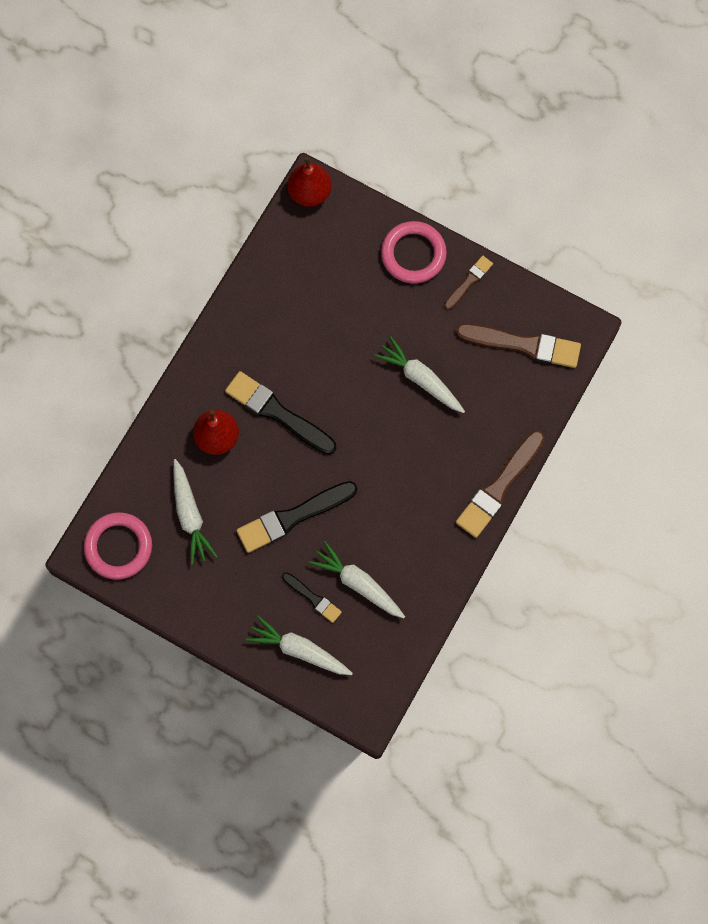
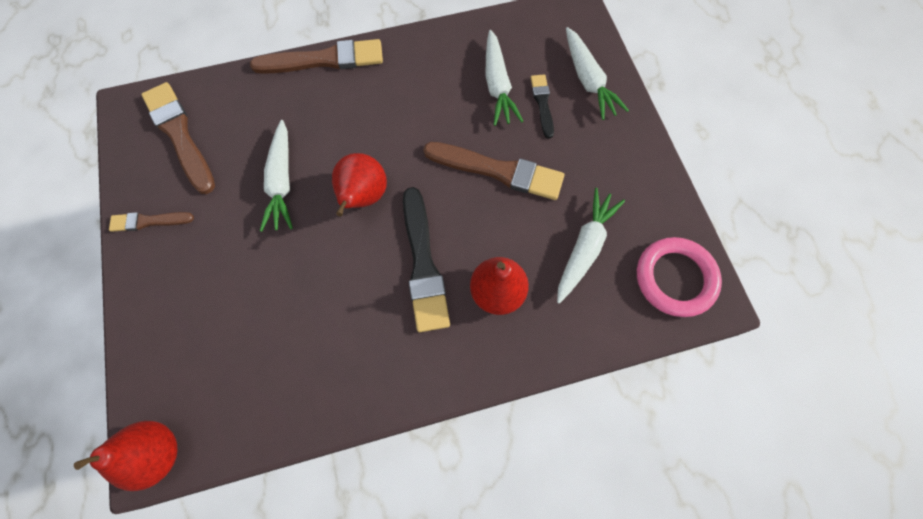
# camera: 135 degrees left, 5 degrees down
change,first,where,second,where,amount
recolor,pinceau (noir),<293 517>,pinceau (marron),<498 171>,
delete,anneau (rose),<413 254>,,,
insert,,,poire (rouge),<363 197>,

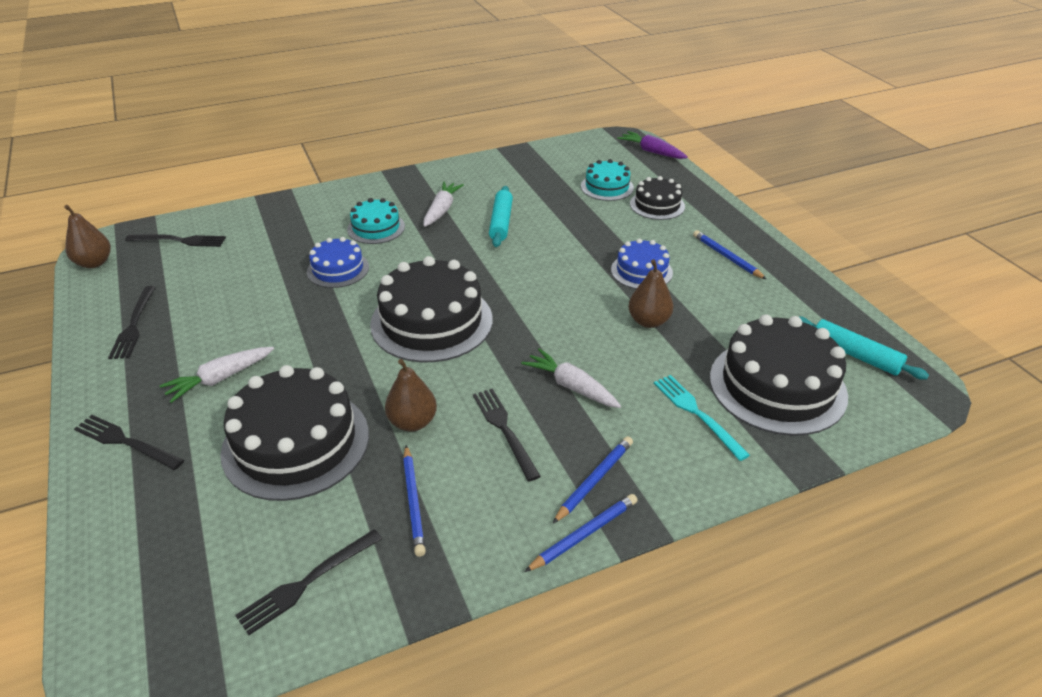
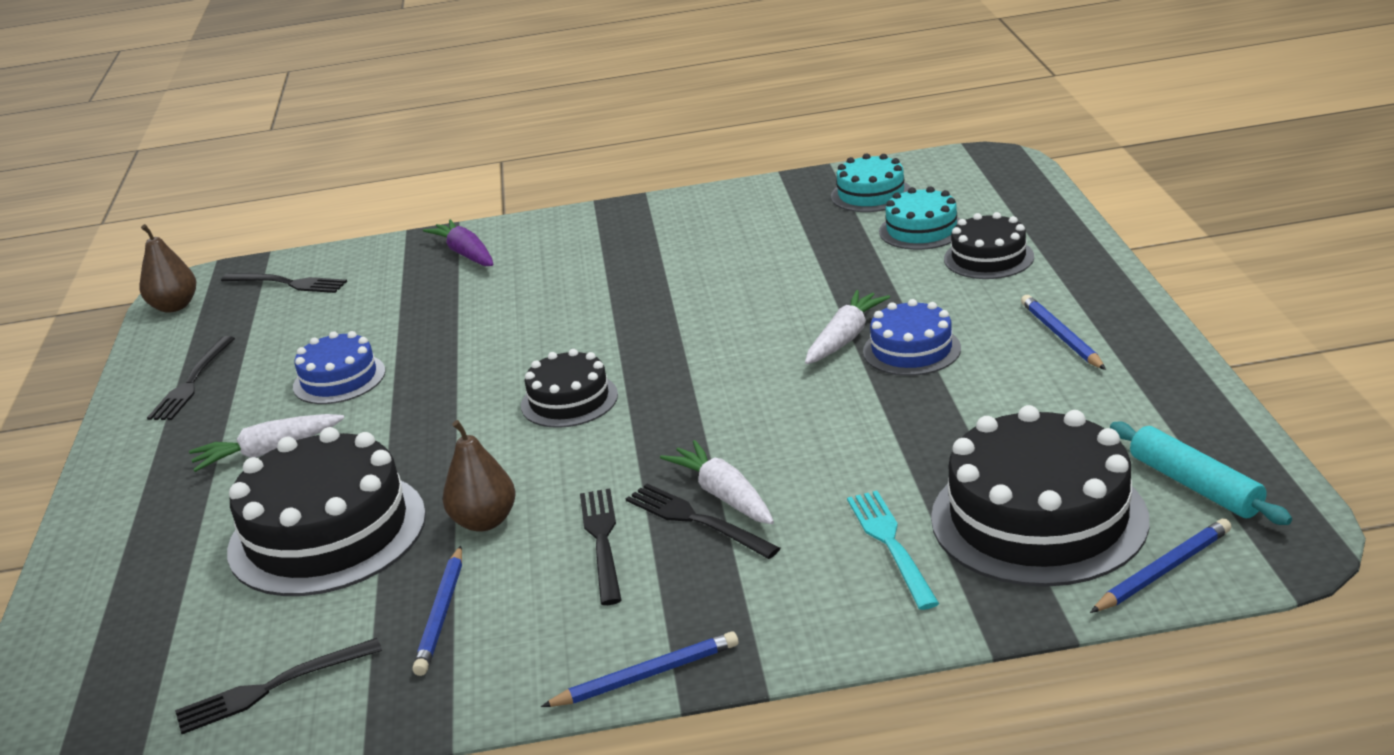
# camera: 20 degrees right, 10 degrees down
change,first,where,second,where,amount
move,fourchette (noir),<126 442>,,<696 520>,
move,gâteau (bleu),<338 269>,,<339 379>,
move,gâteau (turquoise),<376 228>,,<871 194>,
resize,gâteau (noir),<431 321>,,<569 400>,x0.55
move,carotte (blanc),<442 210>,,<845 338>,
delete,rouleau à pâtisserie (turquoise),<501 222>,,,
move,crayon (bleu),<595 480>,,<1164 570>,
move,carotte (violet),<651 151>,,<465 253>,
delete,poire (marron),<648 321>,,,

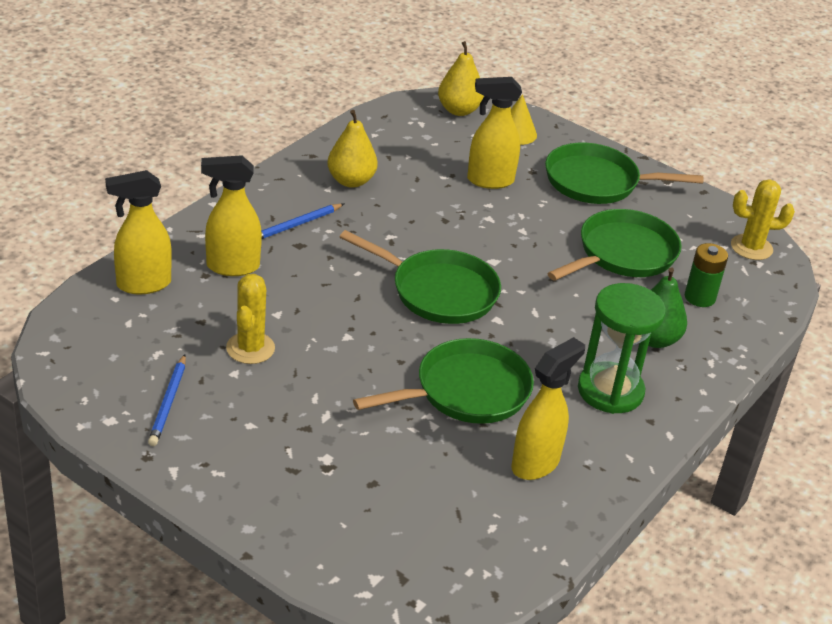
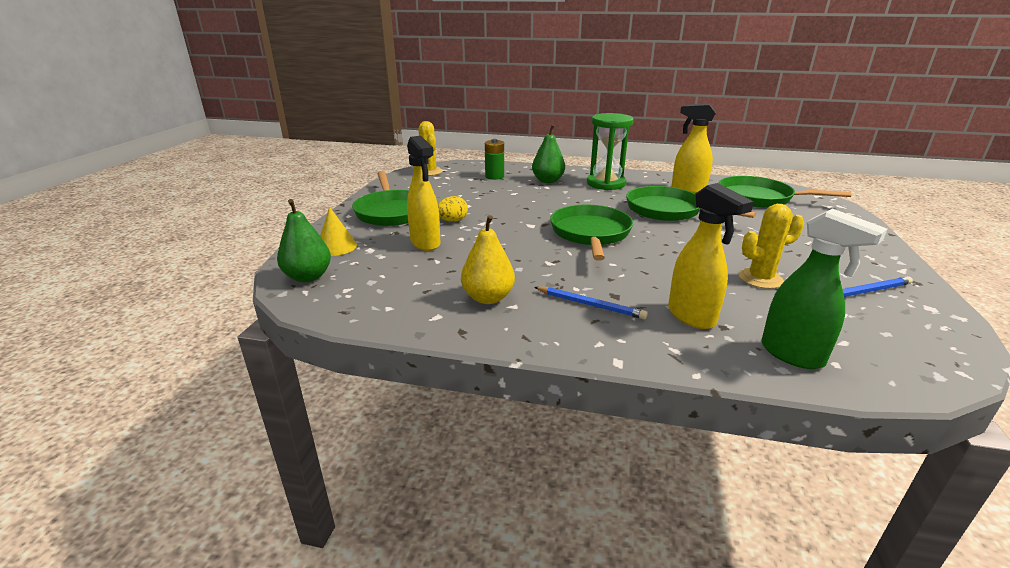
# camera: 110 degrees left, 10 degrees down
change,first,where,second,where,amount
recolor,vaporisateur (jaune),<143 284>,vaporisateur (vert),<793 355>,
recolor,poire (jaune),<459 110>,poire (vert),<308 277>,
move,poêle (vert),<623 254>,,<759 198>,
insert,,,œuf (jaune),<452 221>,

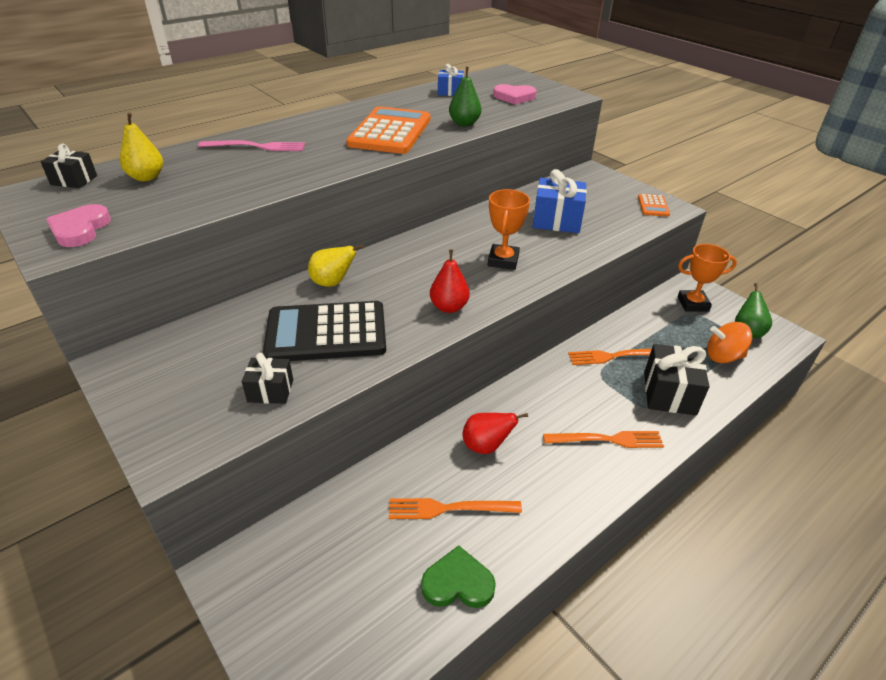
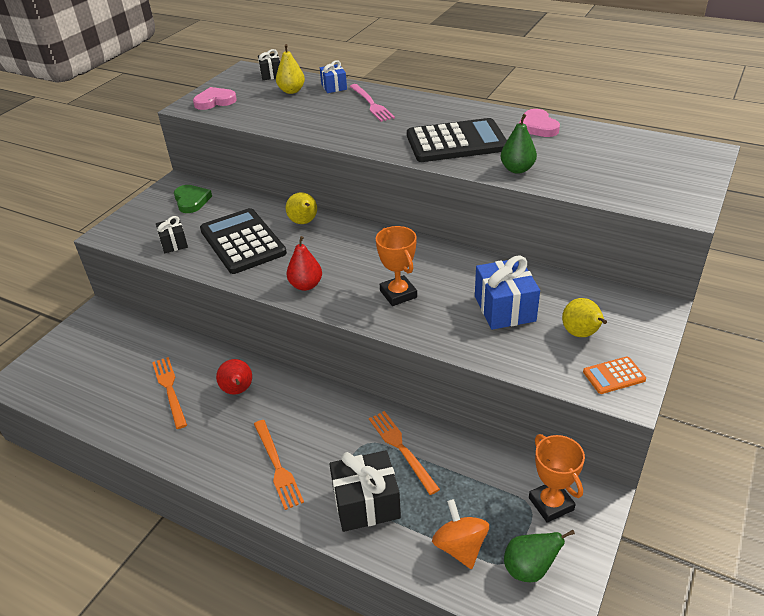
# camera: 70 degrees right, 0 degrees up
change,first,where,second,where,amount
recolor,calculatrice (orange),<390 132>,calculatrice (noir),<456 142>,
move,cœur (vert),<458 583>,,<191 201>,
move,cadeau (bleu),<450 92>,,<334 87>,
rotate,trophée (orange),<503 260>,,<398 294>,75 degrees clockwise
move,cœur (rose),<514 97>,,<537 127>,
insert,,,poire (jaune),<581 334>,

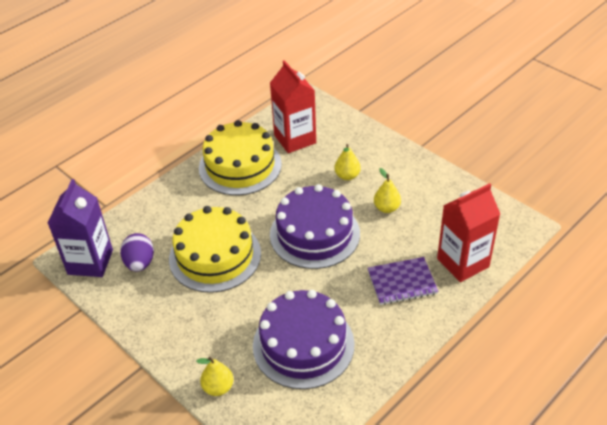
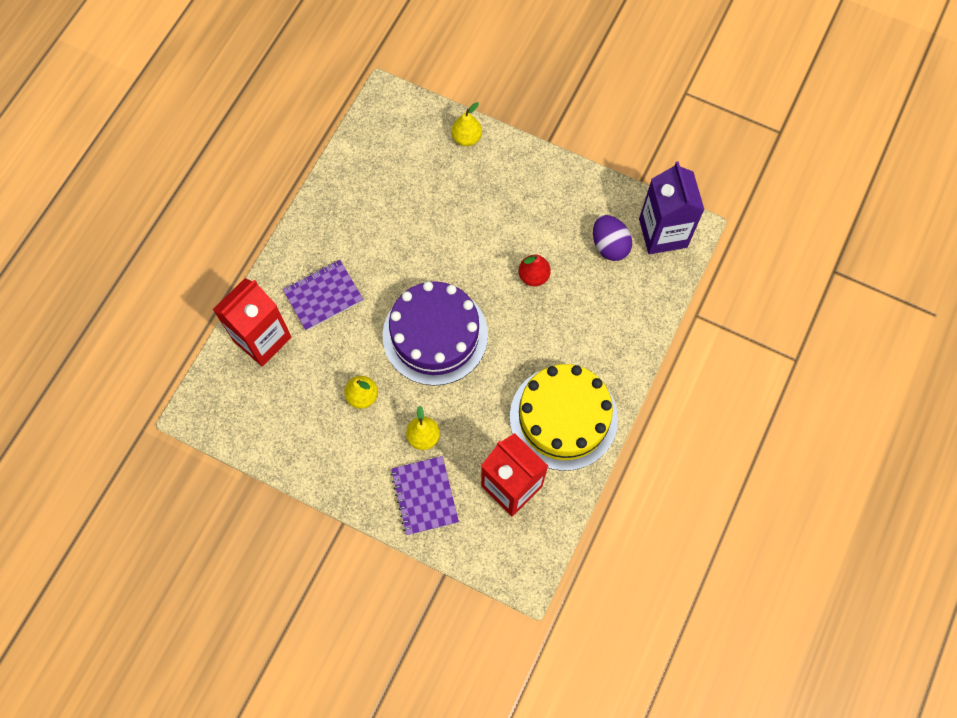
# camera: 160 degrees right, 25 degrees up
change,first,where,second,where,amount
replace,gâteau (jaune),<215 256>,poire (rouge),<533 276>,
delete,gâteau (violet),<303 345>,,,
insert,,,carnet (violet),<424 496>,

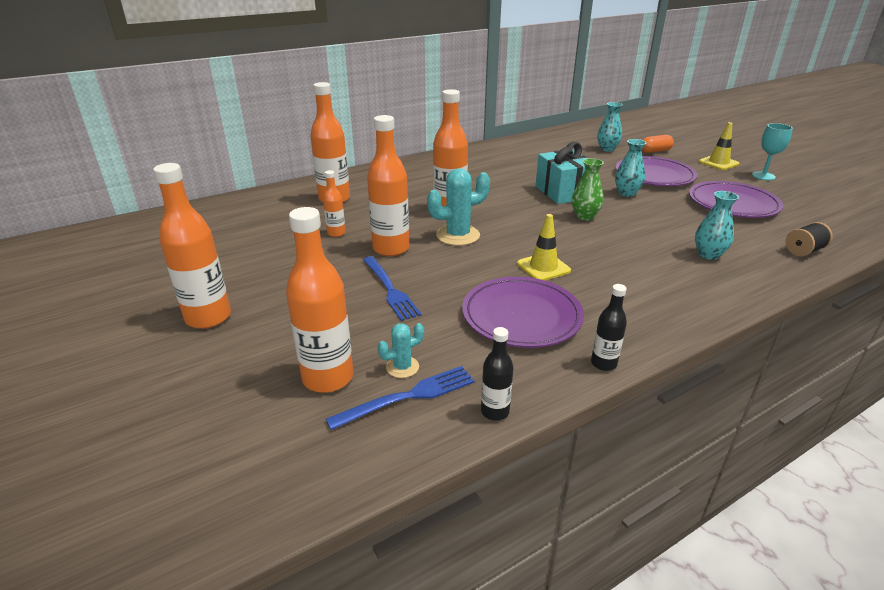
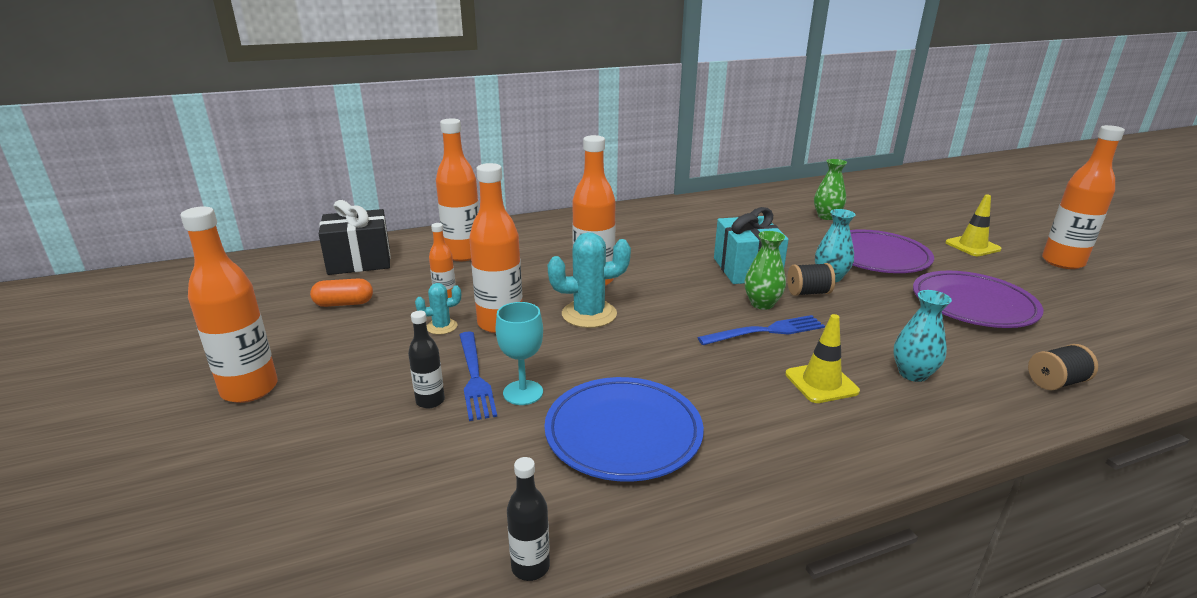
# camera: 10 degrees right, 5 degrees down
change,first,where,second,where,amount
move,bouteille (orange),<328 378>,,<1062 262>,
move,fourchette (bleu),<409 396>,,<767 331>,
move,cactus (turquoise),<402 367>,,<441 327>,
recolor,assiette (violet),<521 316>,assiette (bleu),<623 433>,
move,cône de chantier (jaune),<543 267>,,<821 383>,
move,bouteille (noir),<603 363>,,<430 401>,
recolor,vase (turquoise),<607 149>,vase (vert),<826 216>,
move,gélule (orange),<655 151>,,<344 304>,
move,verre à pied (turquoise),<763 176>,,<523 392>,
insert,,,cadeau (noir),<359 261>,
insert,,,bobine (noir),<808 293>,

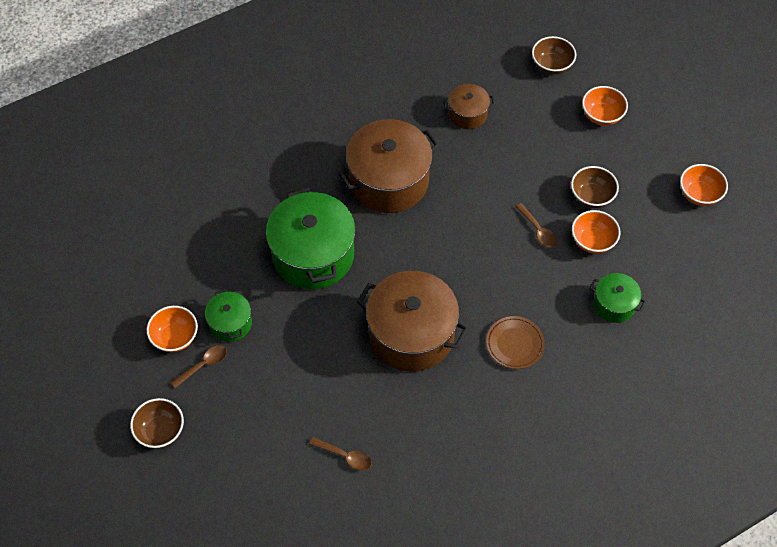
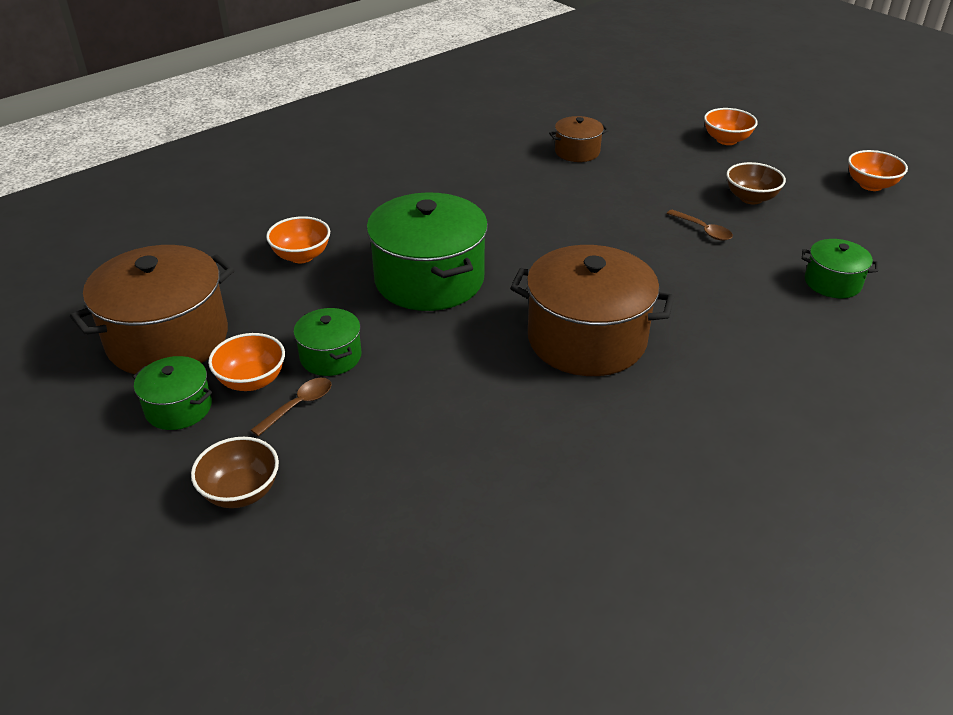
# camera: 10 degrees left, 20 degrees down
change,first,where,second,where,amount
delete,cuillère (marron),<345 456>,,,
move,marmite (marron),<389 181>,,<168 339>,
delete,assiette (marron),<515 344>,,,
delete,bol (marron),<551 65>,,,
move,bol (orange),<592 241>,,<301 256>,
insert,,,marmite (vert),<178 408>,

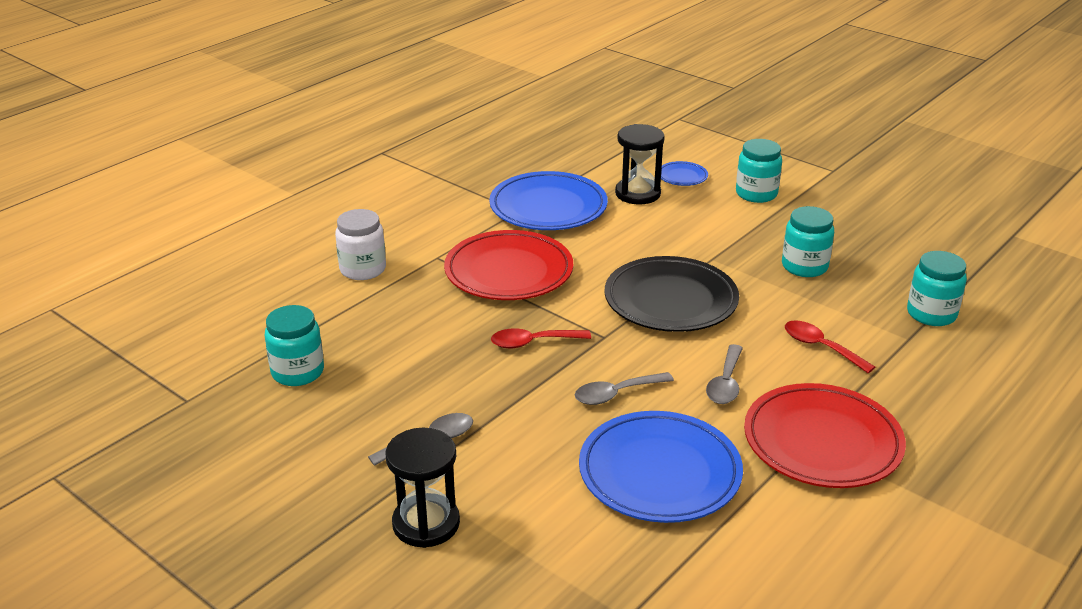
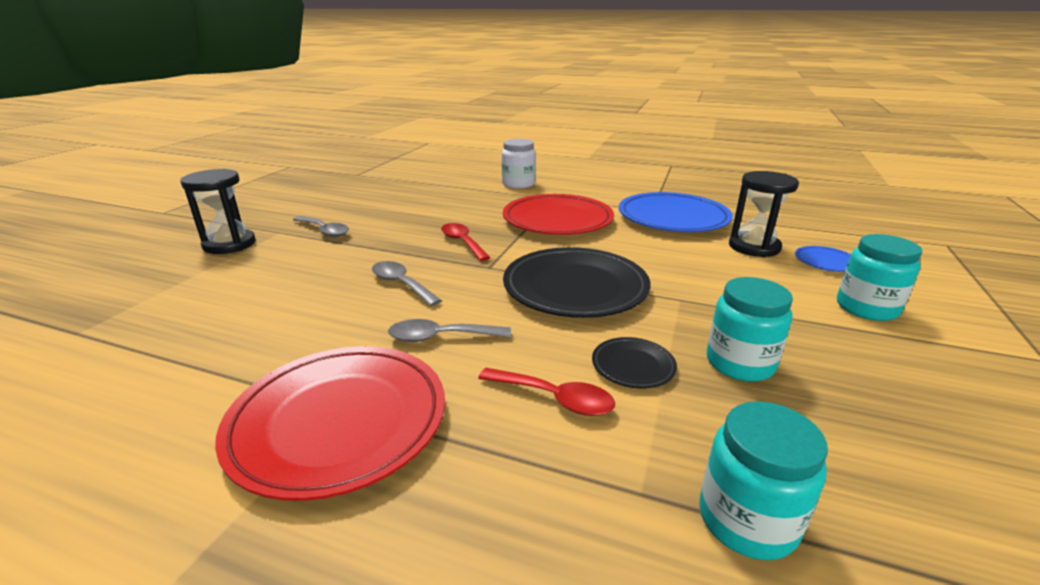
# camera: 70 degrees right, 5 degrees down
change,first,where,second,where,amount
delete,bocal (turquoise),<297 372>,,,
delete,assiette (bleu),<659 473>,,,
rotate,cuillère (rouge),<821 347>,,<554 398>,90 degrees clockwise
insert,,,assiette (noir),<633 366>,

